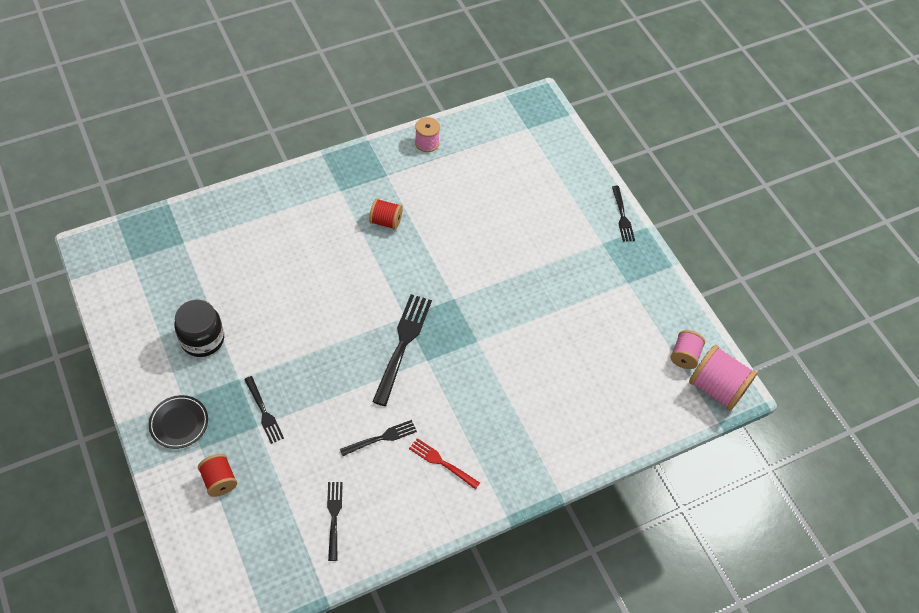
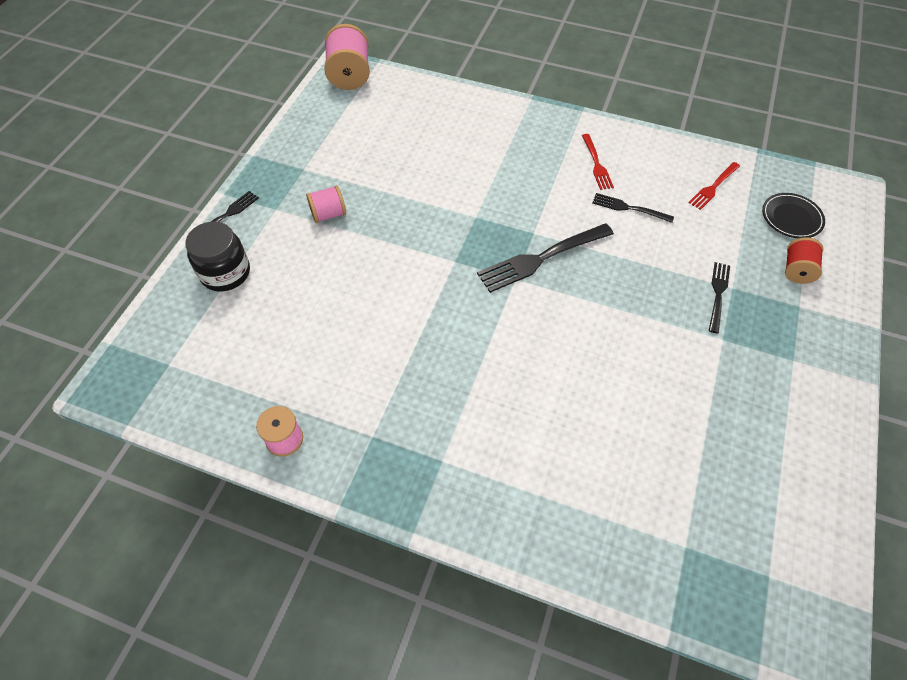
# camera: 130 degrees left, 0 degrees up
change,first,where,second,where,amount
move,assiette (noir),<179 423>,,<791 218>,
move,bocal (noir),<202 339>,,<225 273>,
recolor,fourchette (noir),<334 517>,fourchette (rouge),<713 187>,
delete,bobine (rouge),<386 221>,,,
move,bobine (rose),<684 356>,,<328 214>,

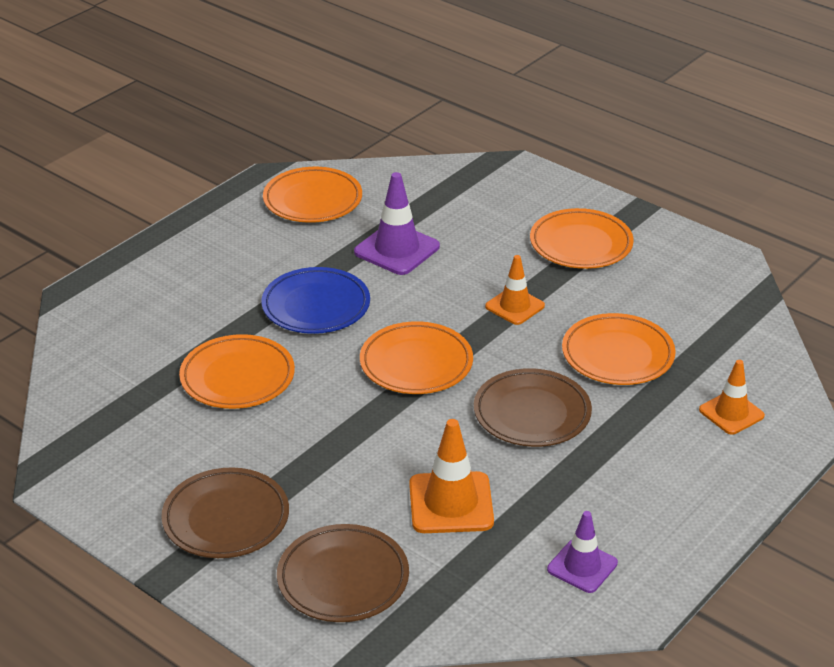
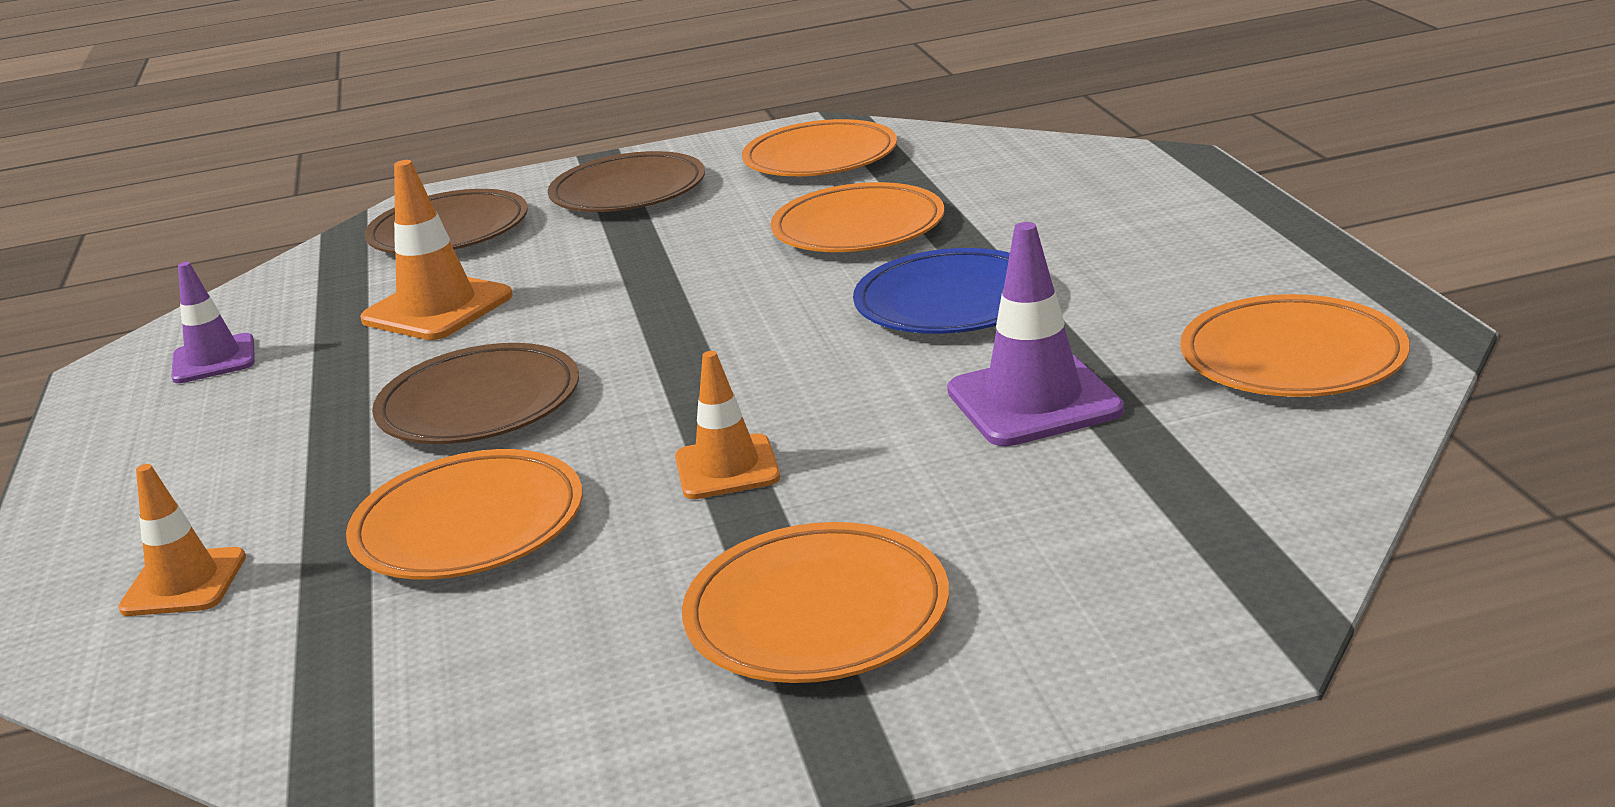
# camera: 130 degrees right, 10 degrees down
change,first,where,second,where,amount
move,assiette (orange),<416 363>,,<820 158>,

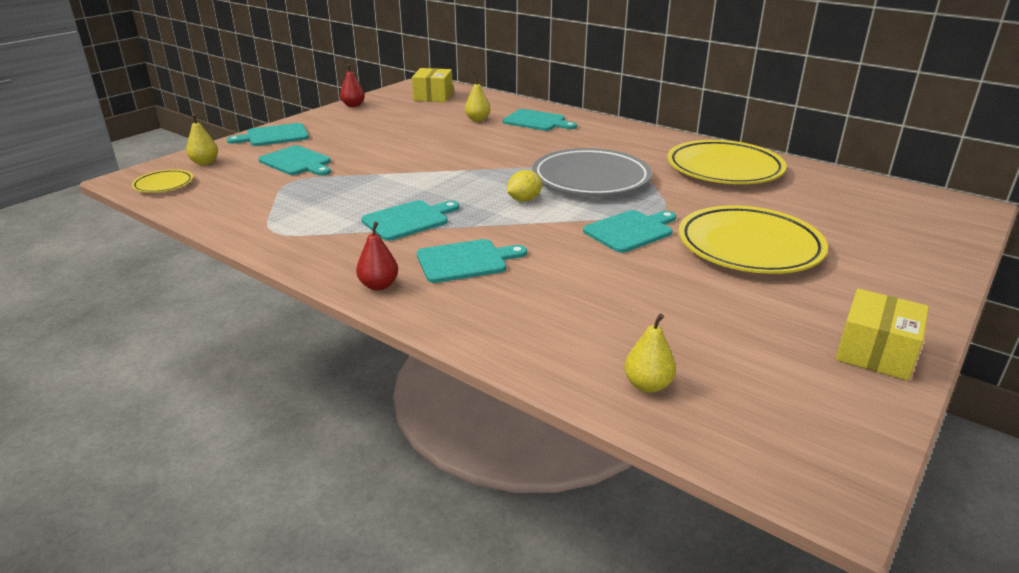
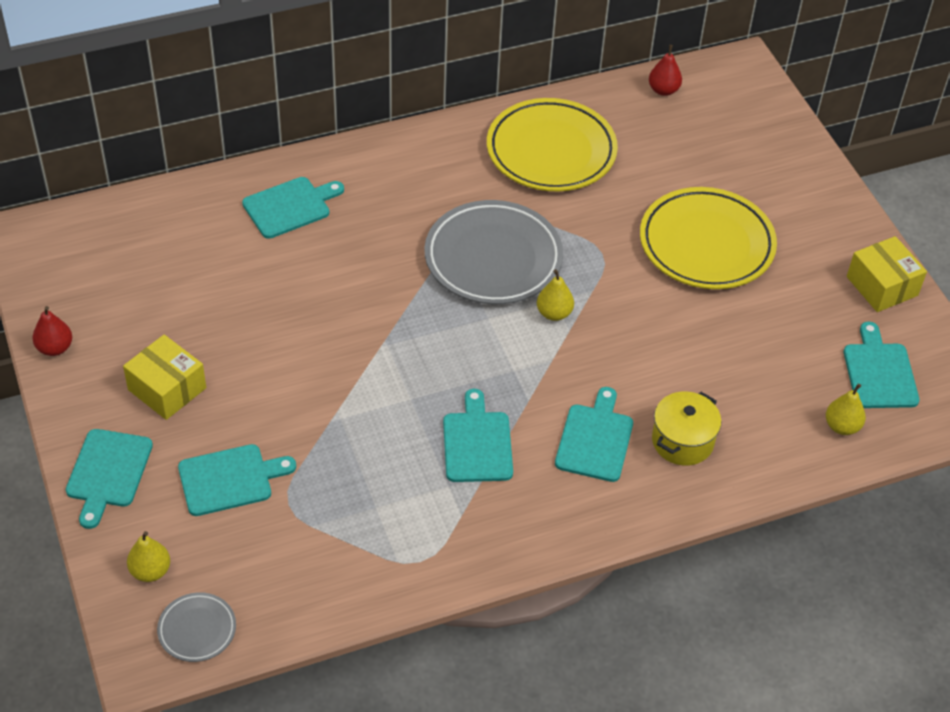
# camera: 60 degrees left, 20 degrees up
change,first,where,second,where,amount
recolor,assiette (jaune),<163 185>,assiette (gris),<197 630>,
move,poire (rouge),<379 285>,,<663 90>,
move,boîte (jaune),<433 96>,,<167 389>,
move,poire (jaune),<477 119>,,<554 313>,
delete,citron (jaune),<524 200>,,,
move,planche à découper (turquoise),<631 231>,,<879 372>,
insert,,,marmite (jaune),<682 441>,

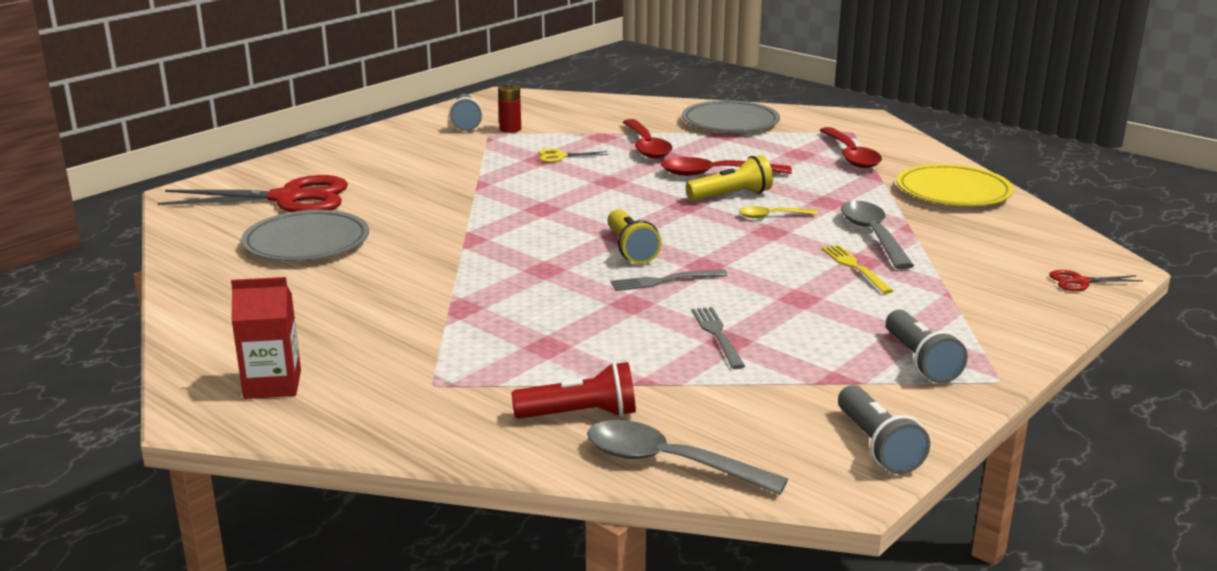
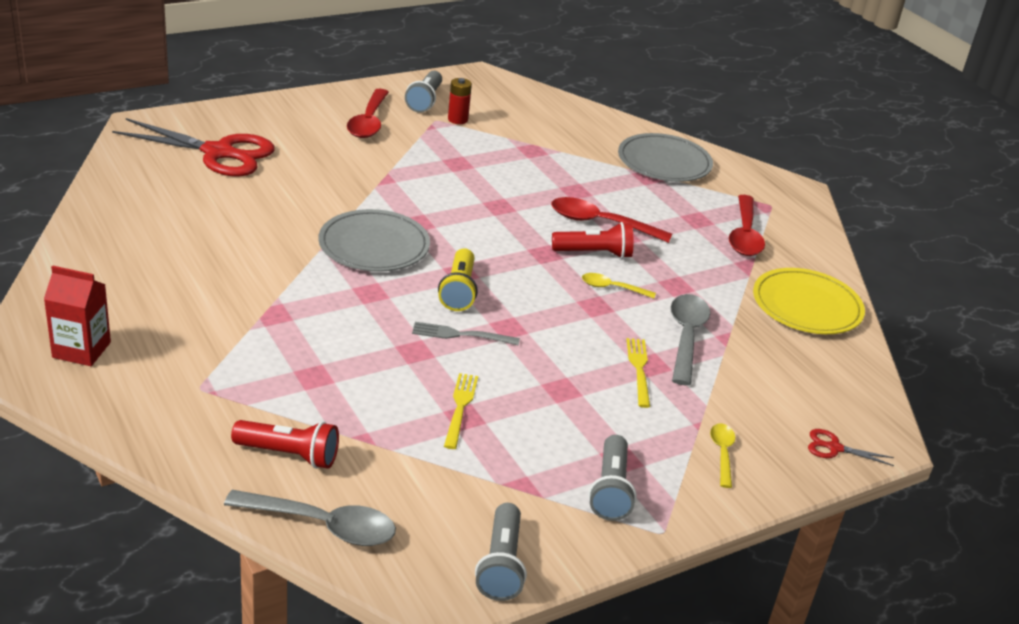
# camera: 15 degrees right, 10 degrees up
change,first,where,second,where,amount
move,assiette (gris),<306 242>,,<374 245>,
delete,ciseaux (jaune),<560 156>,,,
rotate,cuillère (gris),<669 463>,,<322 525>,150 degrees clockwise
move,cuillère (rouge),<646 146>,,<369 122>,
recolor,lampe de poche (jaune),<731 196>,lampe de poche (rouge),<594 253>,
recolor,fourchette (gris),<717 335>,fourchette (jaune),<460 407>,
insert,,,cuillère (jaune),<722 453>,

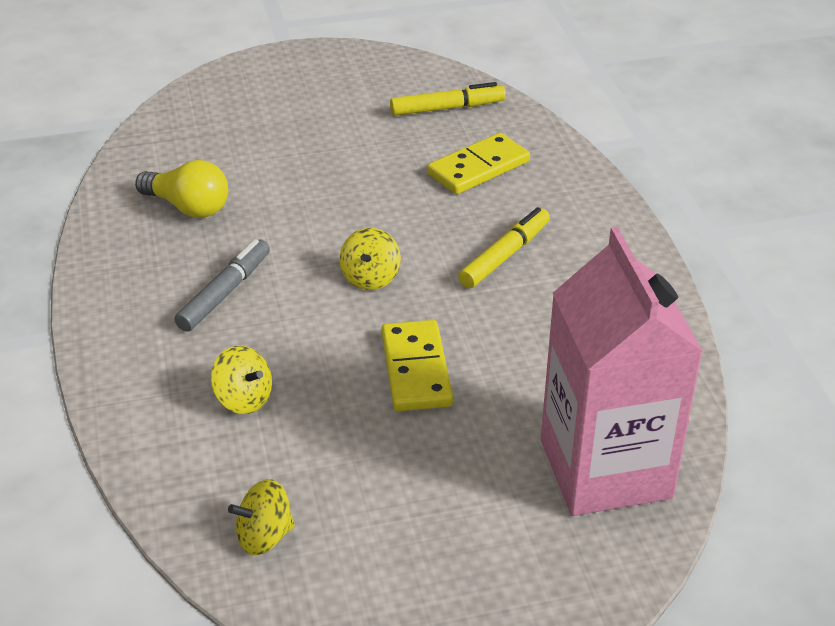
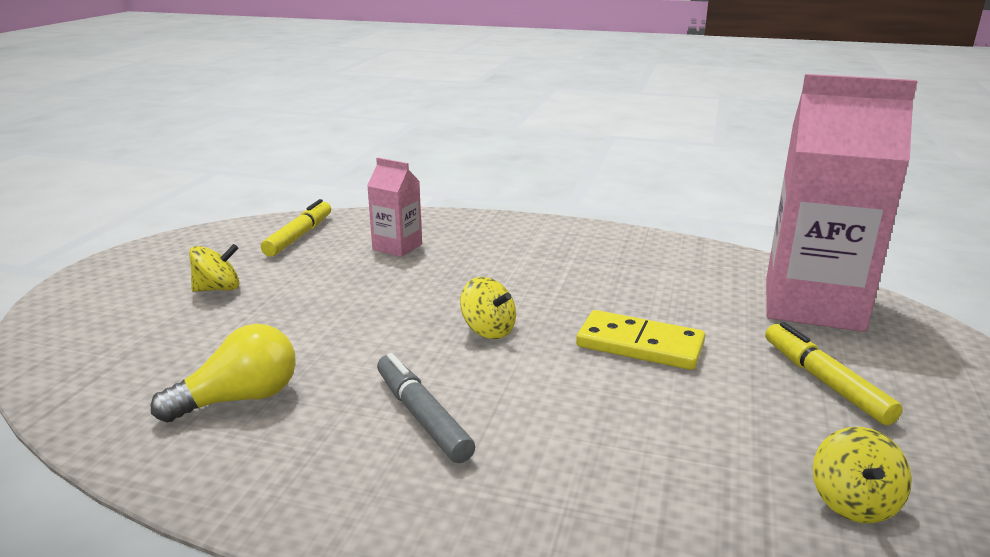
# camera: 60 degrees left, 15 degrees down
change,first,where,second,where,amount
move,toupie (jaune),<244 399>,,<218 289>,
replace,domino (jaune),<478 168>,brique de lait (rose),<397 247>,
move,feutre (jaune),<504 255>,,<824 382>,

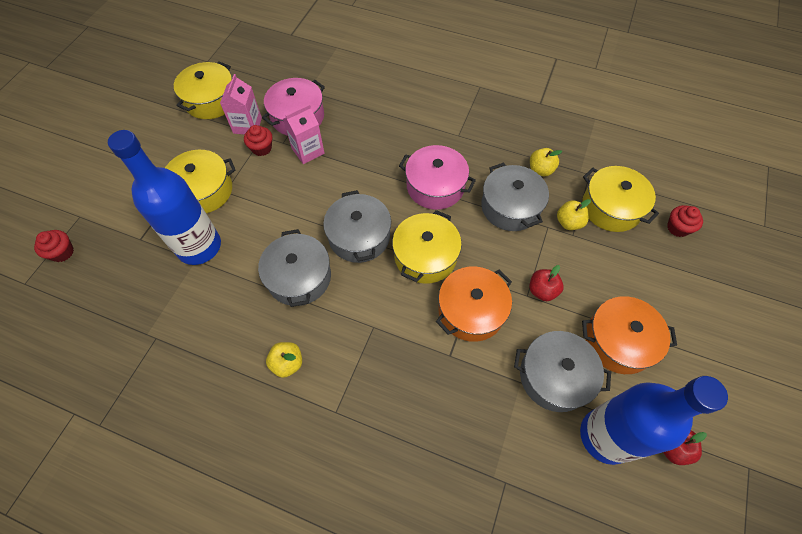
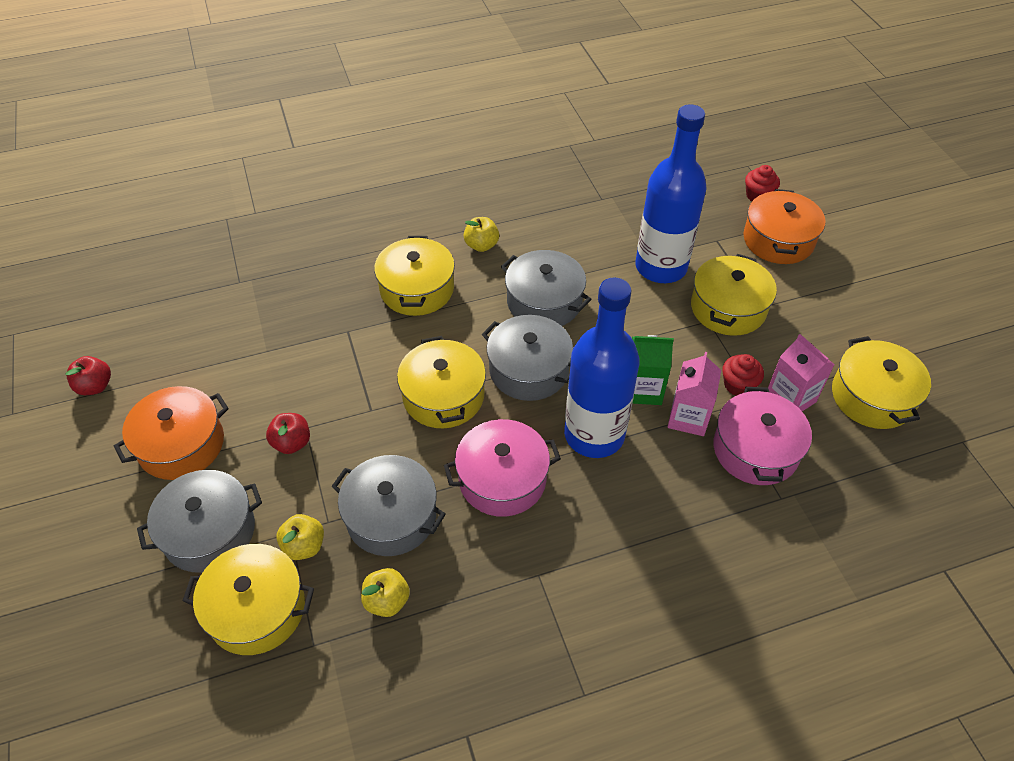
# camera: 140 degrees right, 10 degrees down
change,first,where,second,where,amount
move,marmite (orange),<471 311>,,<778 240>,
move,marmite (gris),<554 376>,,<209 532>,
move,bouteille (bleu),<606 436>,,<594 435>,
delete,muffin (rouge),<677 228>,,,
insert,,,marmite (jaune),<417 289>,
insert,,,brique de lait (vert),<643 390>,

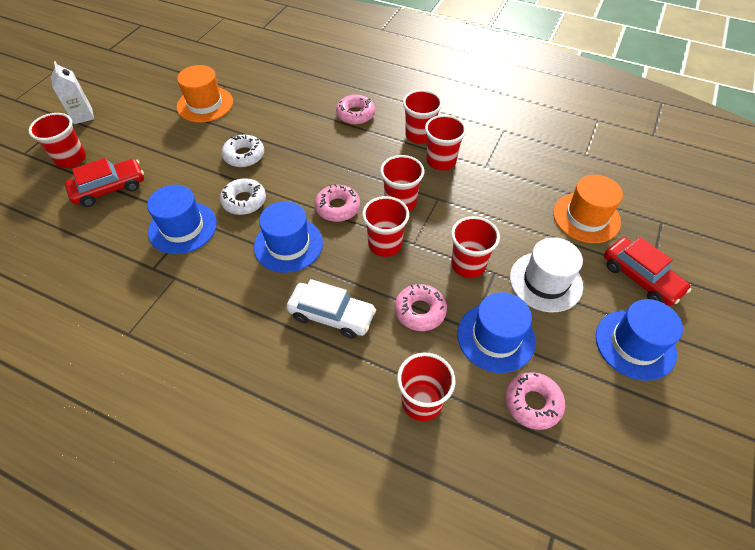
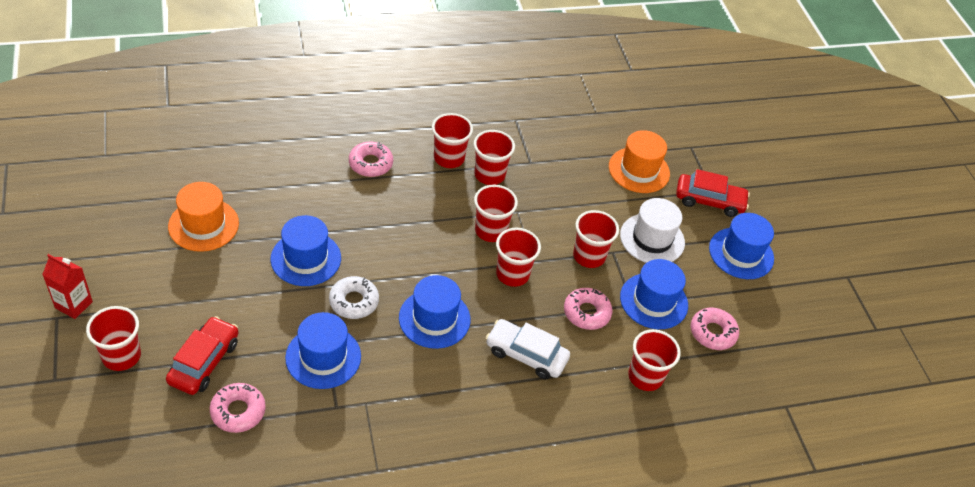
# camera: 45 degrees left, 5 degrees down
change,first,where,second,where,amount
recolor,brique de lait (blanc),<83 116>,brique de lait (rouge),<74 305>,
replace,beignet (blanc),<244 155>,chapeau (bleu),<306 258>,
rotate,voiture (blanc),<331 315>,,<526 355>,135 degrees counterclockwise
move,beignet (rose),<337 207>,,<238 411>,

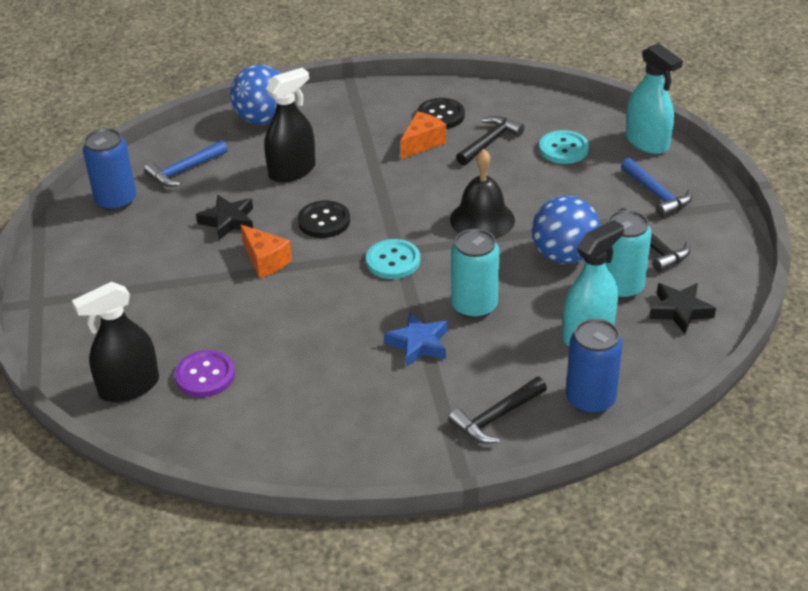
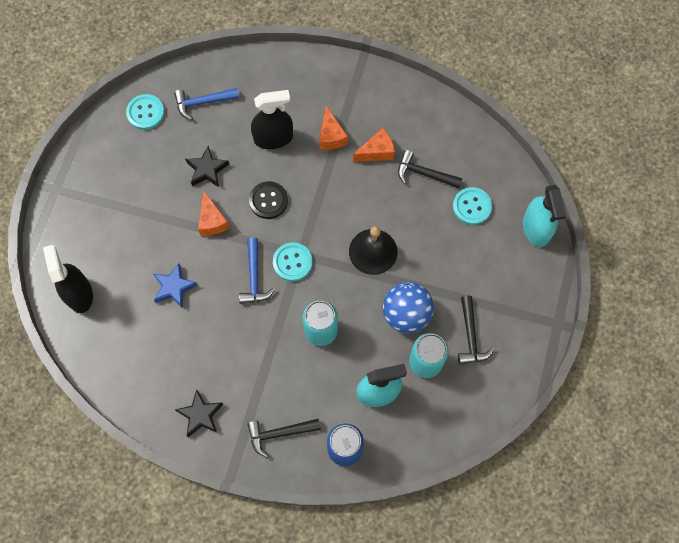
# camera: 25 degrees right, 30 degrees up
change,first,where,second,where,amount
rotate,vaporisateur (noir),<129 387>,,<79 294>,75 degrees clockwise
replace,canette (bleu),<116 200>,bouton (turquoise),<145 113>,
delete,bouton (violet),<205 375>,,,
delete,balle (bleu),<263 119>,,,
move,étoile (bleu),<418 344>,,<174 287>,
delete,bouton (noir),<441 115>,,,
rotate,marteau (noir),<489 142>,,<424 173>,135 degrees counterclockwise
move,marteau (bleu),<656 194>,,<254 277>,
move,étoile (noir),<680 311>,,<200 415>,
insert,,,fromage (orange),<331 136>,

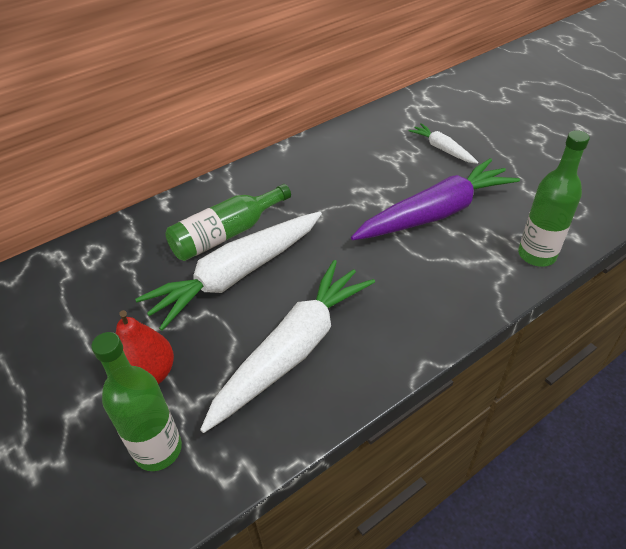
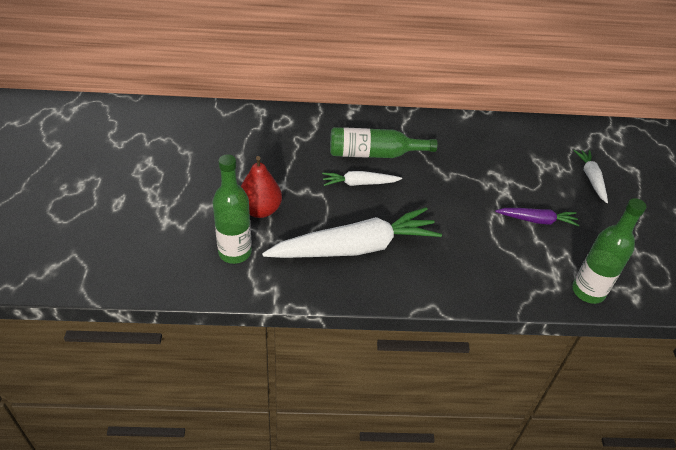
# camera: 30 degrees right, 0 degrees up
change,first,where,second,where,amount
resize,carotte (blanc),<238 275>,,<359 183>,x0.49
resize,carotte (violet),<435 213>,,<536 220>,x0.49

